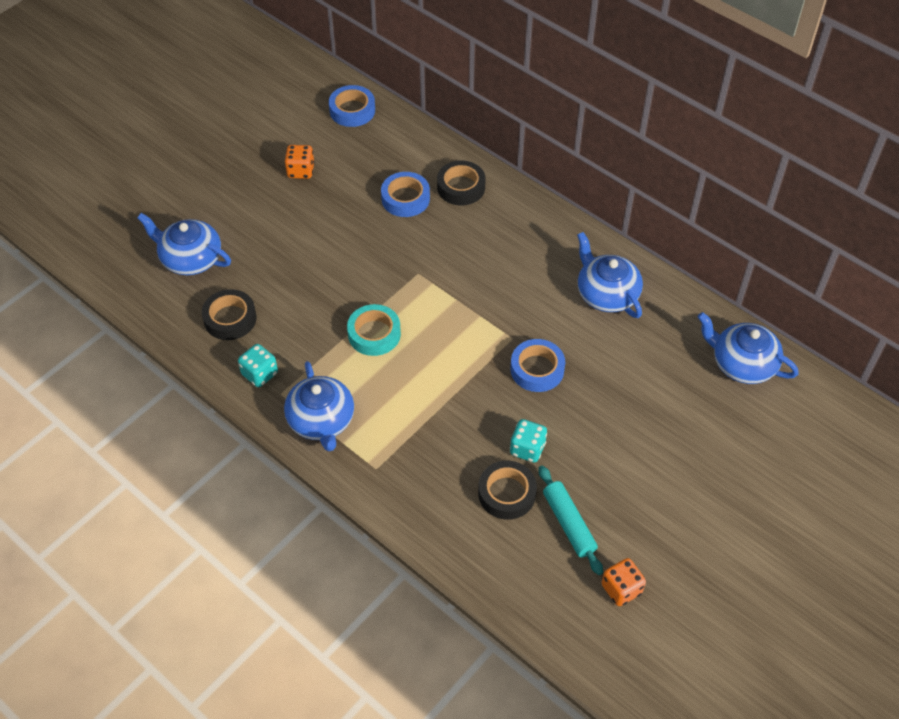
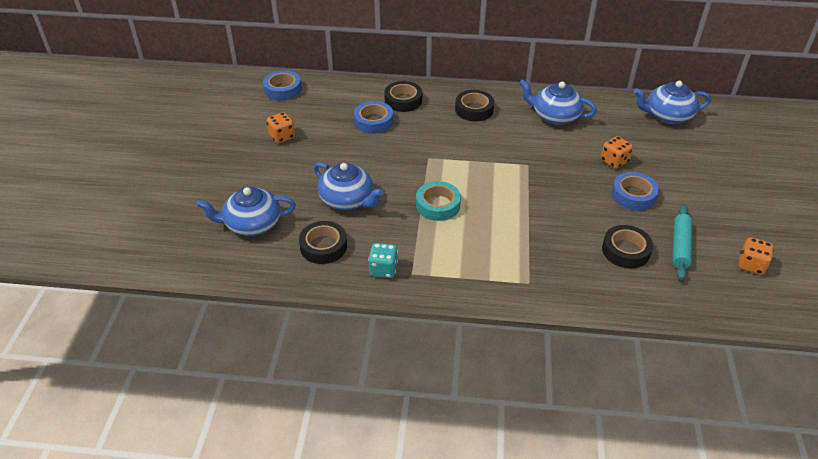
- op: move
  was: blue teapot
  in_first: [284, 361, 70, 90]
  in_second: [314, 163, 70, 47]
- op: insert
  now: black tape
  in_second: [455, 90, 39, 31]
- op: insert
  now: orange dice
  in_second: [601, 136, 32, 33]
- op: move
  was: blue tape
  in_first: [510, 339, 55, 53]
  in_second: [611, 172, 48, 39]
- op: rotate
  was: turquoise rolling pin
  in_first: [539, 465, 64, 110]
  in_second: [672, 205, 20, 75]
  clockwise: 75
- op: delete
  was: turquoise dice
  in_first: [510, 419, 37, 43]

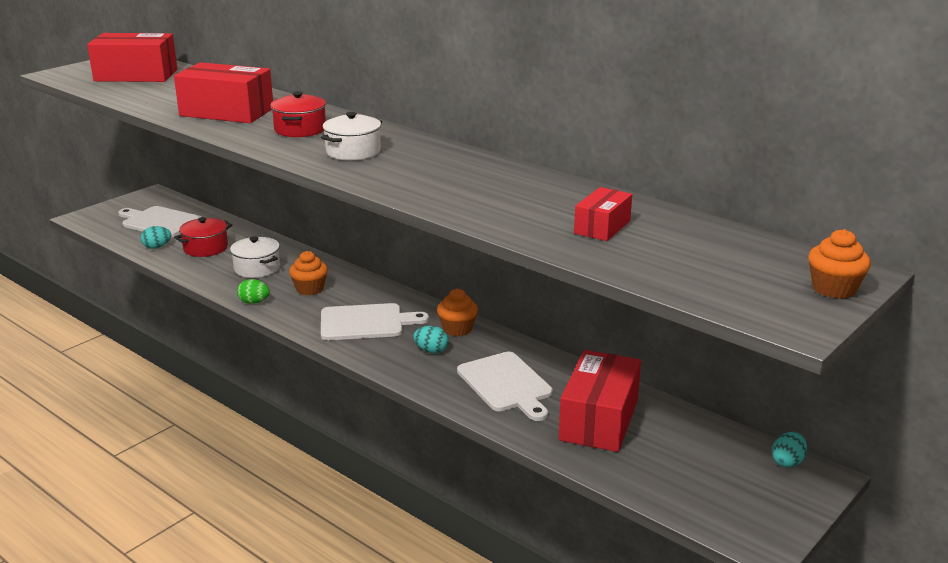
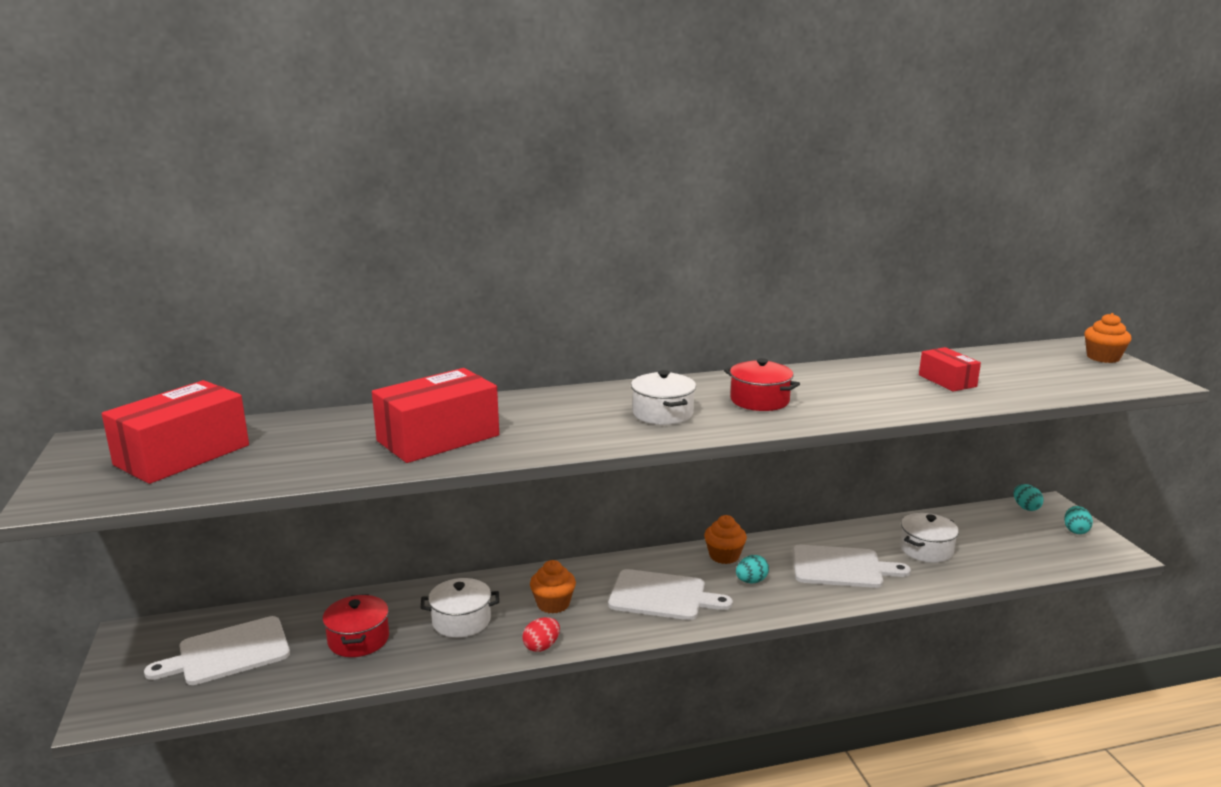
- op: recolor
  was: green egg
  now: red egg
  in_first: [237, 279, 33, 25]
  in_second: [522, 617, 38, 35]
- op: rotate
  was: white cutting board
  in_first: [321, 303, 108, 37]
  in_second: [608, 569, 125, 51]
  clockwise: 75
- op: move
  was: red pot
  in_first: [270, 91, 56, 46]
  in_second: [724, 358, 76, 53]
- op: replace
  was: red box
  now: white pot
  in_first: [559, 350, 82, 102]
  in_second: [900, 513, 59, 50]
- op: move
  was: turquoise egg
  in_first: [141, 226, 30, 23]
  in_second: [1064, 506, 29, 28]

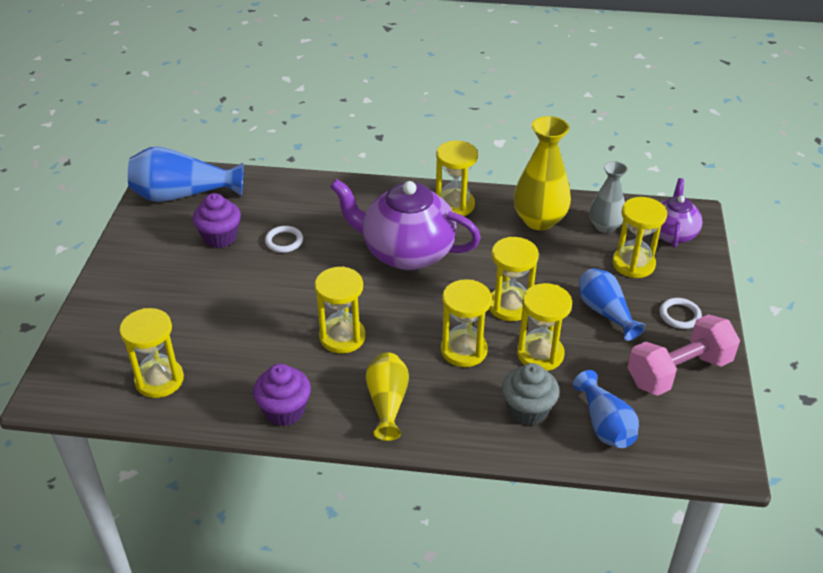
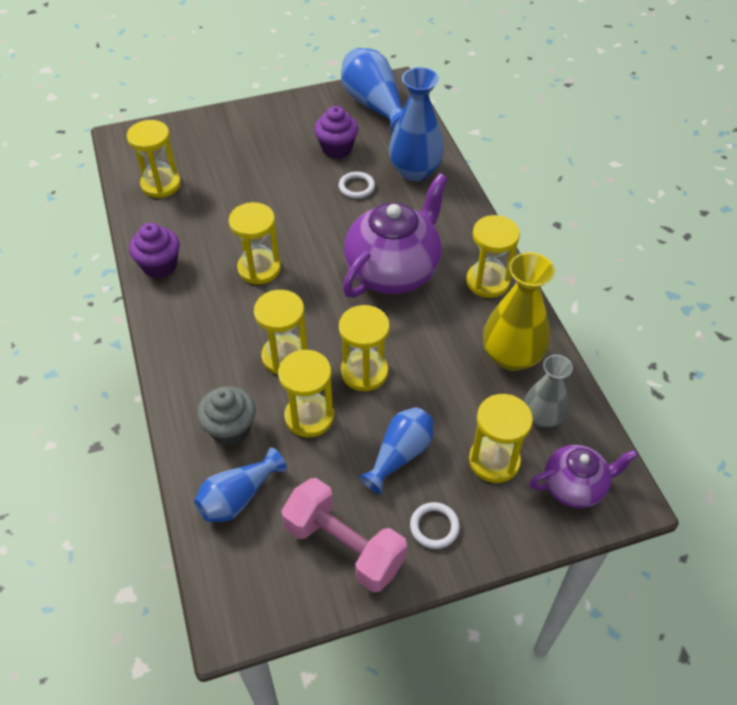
- op: rotate
  was: purple teapot
  in_first: [330, 179, 151, 91]
  in_second: [343, 173, 105, 125]
  clockwise: 45
- op: insert
  now: blue vase
  in_second: [389, 67, 55, 114]
- op: delete
  was: yellow vase
  in_first: [366, 353, 43, 88]

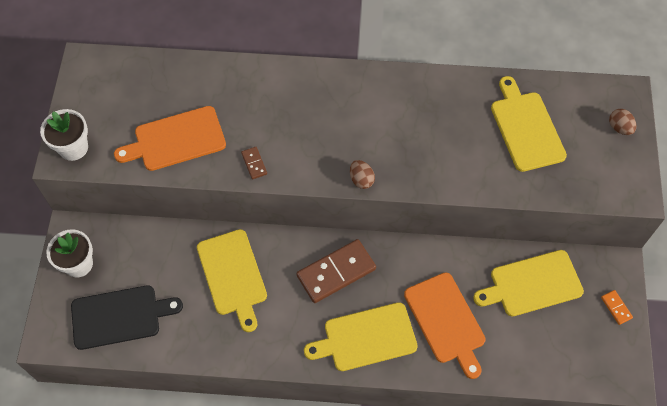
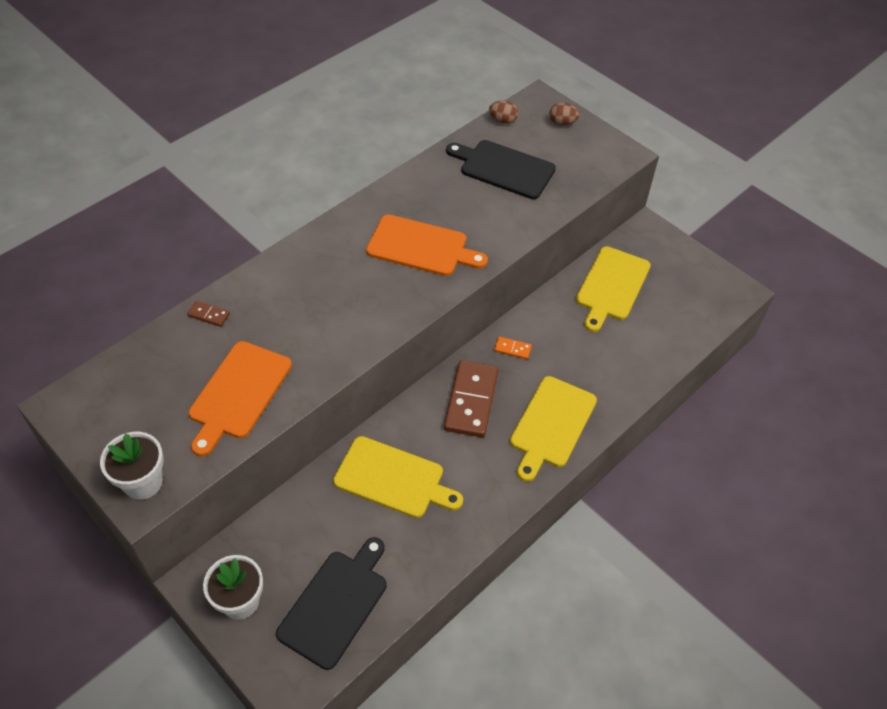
- op: move
  was: brown domino
  in_first: [241, 147, 26, 32]
  in_second: [187, 301, 43, 26]
- op: move
  was: orange cutting board
  in_first: [404, 272, 82, 107]
  in_second: [366, 214, 122, 62]
- op: recolor
  was: yellow cutting board
  now: black cutting board
  in_first: [491, 76, 76, 96]
  in_second: [446, 140, 110, 59]
- op: move
  was: brown egg
  in_first: [350, 160, 25, 29]
  in_second: [489, 100, 29, 24]
- op: move
  was: orange domino
  in_first: [601, 290, 32, 35]
  in_second: [494, 337, 38, 22]

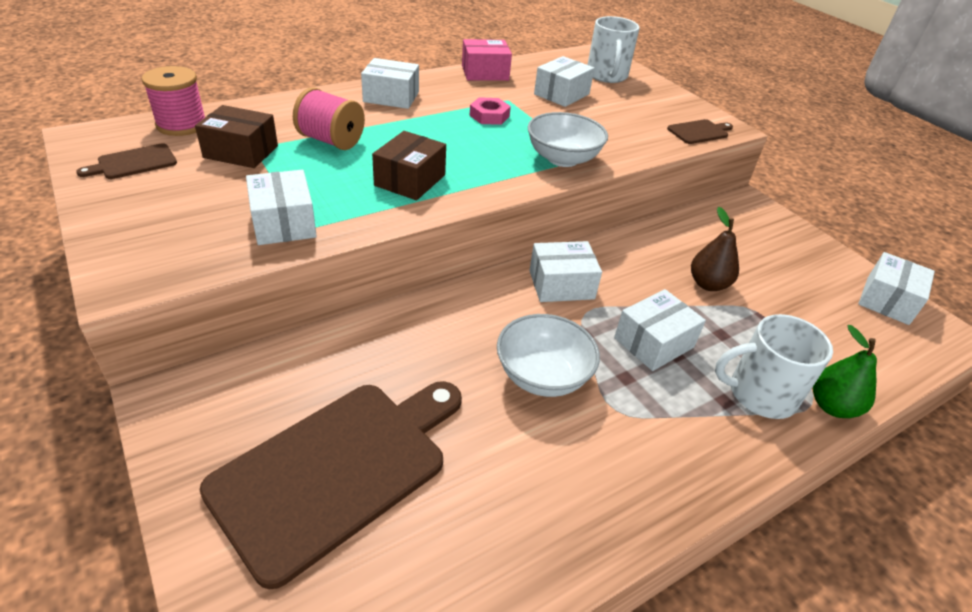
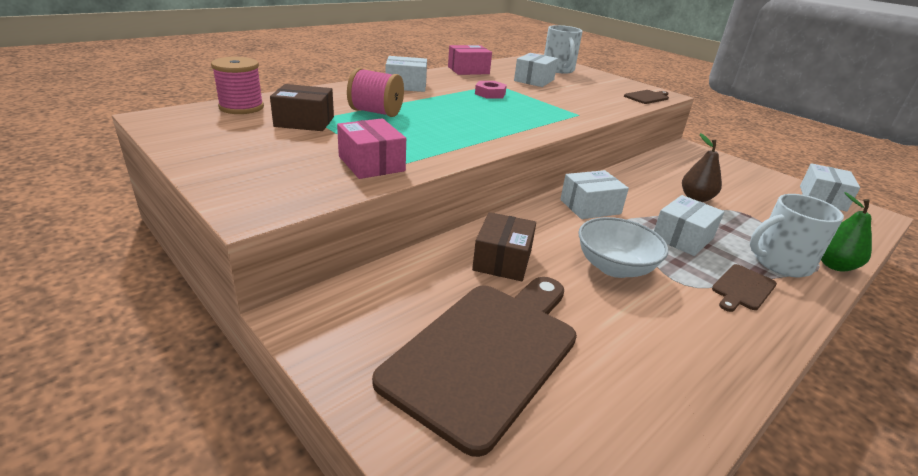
- op: recolor
  was: white box
  now: pink box
  in_first: [246, 170, 71, 75]
  in_second: [337, 118, 69, 61]
- op: move
  was: brown box
  in_first: [372, 131, 74, 69]
  in_second: [472, 212, 64, 69]
- op: move
  was: brown cutting board
  in_first: [76, 143, 101, 36]
  in_second: [712, 264, 65, 48]
- op: delete
  was: white bowl
  in_first: [528, 112, 80, 55]

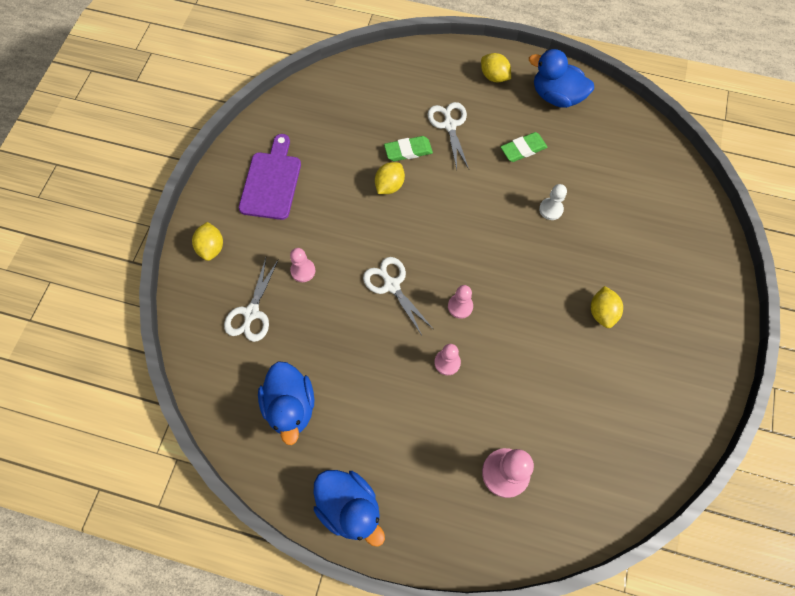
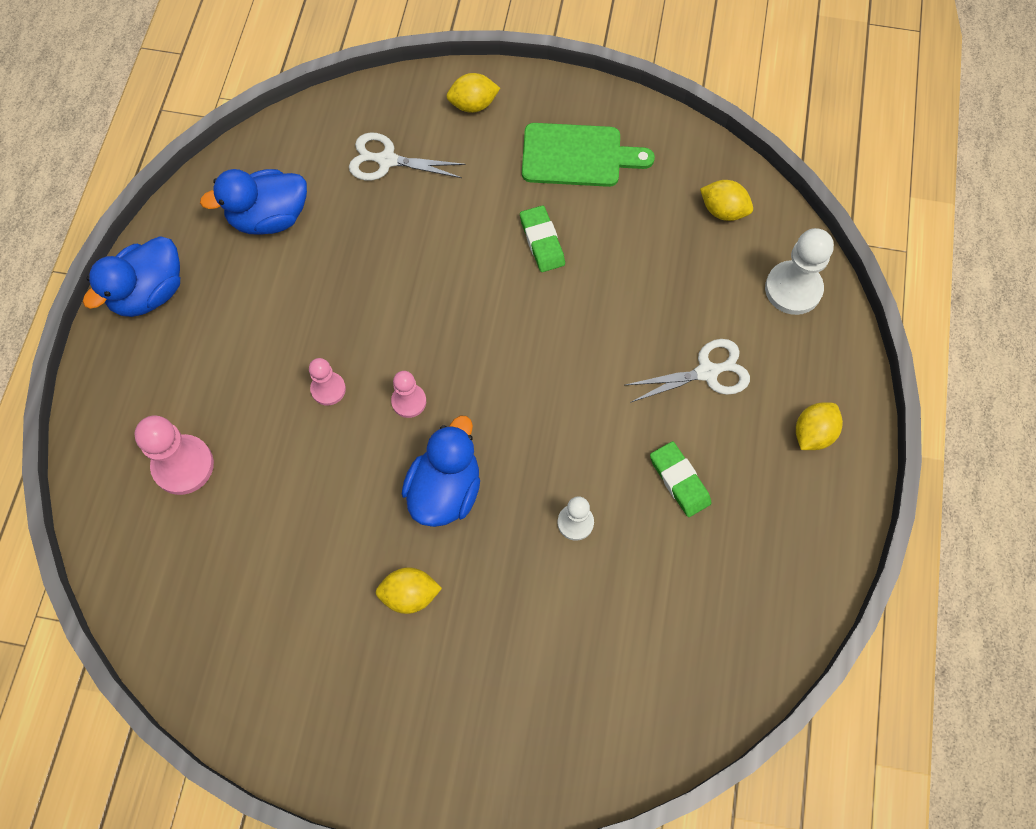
- op: move
  was: blue duck
  in_first: [529, 49, 65, 59]
  in_second: [402, 416, 78, 111]
- op: move
  was: green eraser
  in_first: [384, 136, 49, 25]
  in_second: [520, 205, 45, 67]
- op: recolor
  was: purple cutting board
  now: green cutting board
  in_first: [239, 134, 62, 86]
  in_second: [522, 123, 133, 64]
- op: move
  was: yellow lemon
  in_first: [375, 162, 30, 32]
  in_second: [700, 180, 53, 41]
- op: insert
  now: white pawn
  in_second: [765, 228, 69, 87]
- op: delete
  was: pink pawn
  in_first: [290, 248, 26, 34]
- op: delete
  was: white scissors
  in_first: [363, 257, 70, 78]

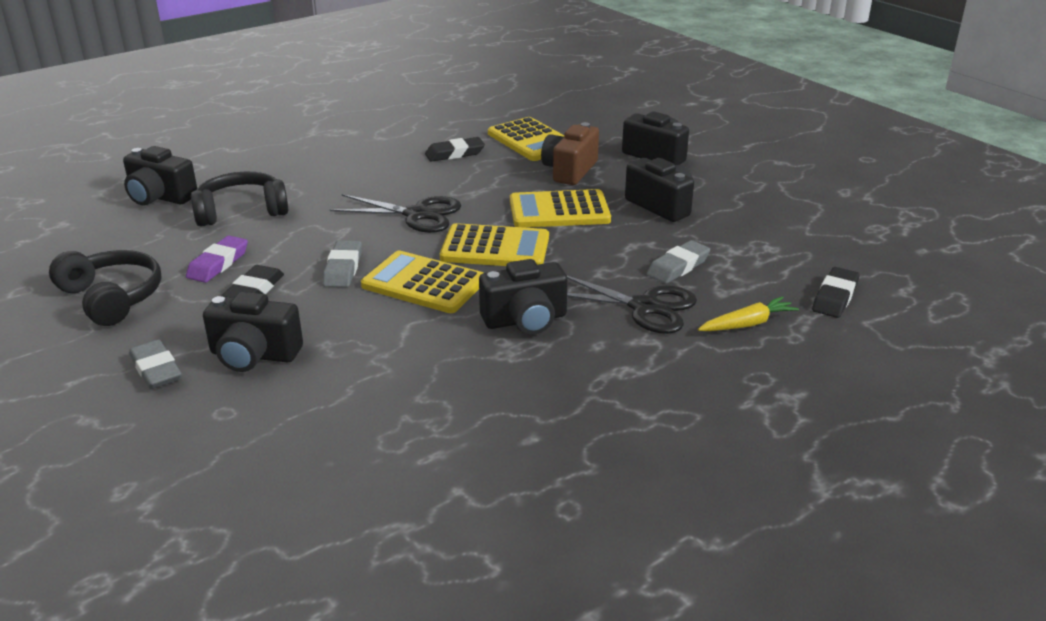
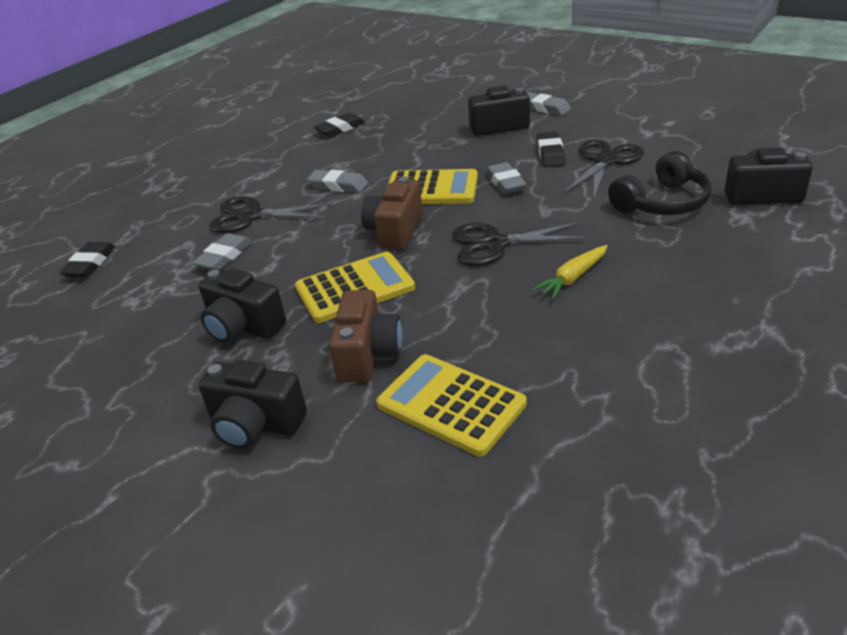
- op: replace
  was: black camera
  now: grey eraser
  in_first: [479, 259, 89, 76]
  in_second: [307, 170, 61, 23]
- op: move
  was: black eraser
  in_first: [425, 137, 60, 25]
  in_second: [314, 113, 51, 24]
- op: replace
  was: yellow calculator
  now: brown camera
  in_first: [440, 223, 109, 43]
  in_second: [361, 177, 62, 73]
- op: move
  was: yellow carrot
  in_first: [698, 296, 101, 35]
  in_second: [533, 245, 75, 54]
- op: replace
  was: purple eraser
  now: black scissors
  in_first: [186, 236, 62, 47]
  in_second: [564, 139, 80, 59]
- op: delete
  was: black headphones
  in_first: [49, 250, 113, 76]

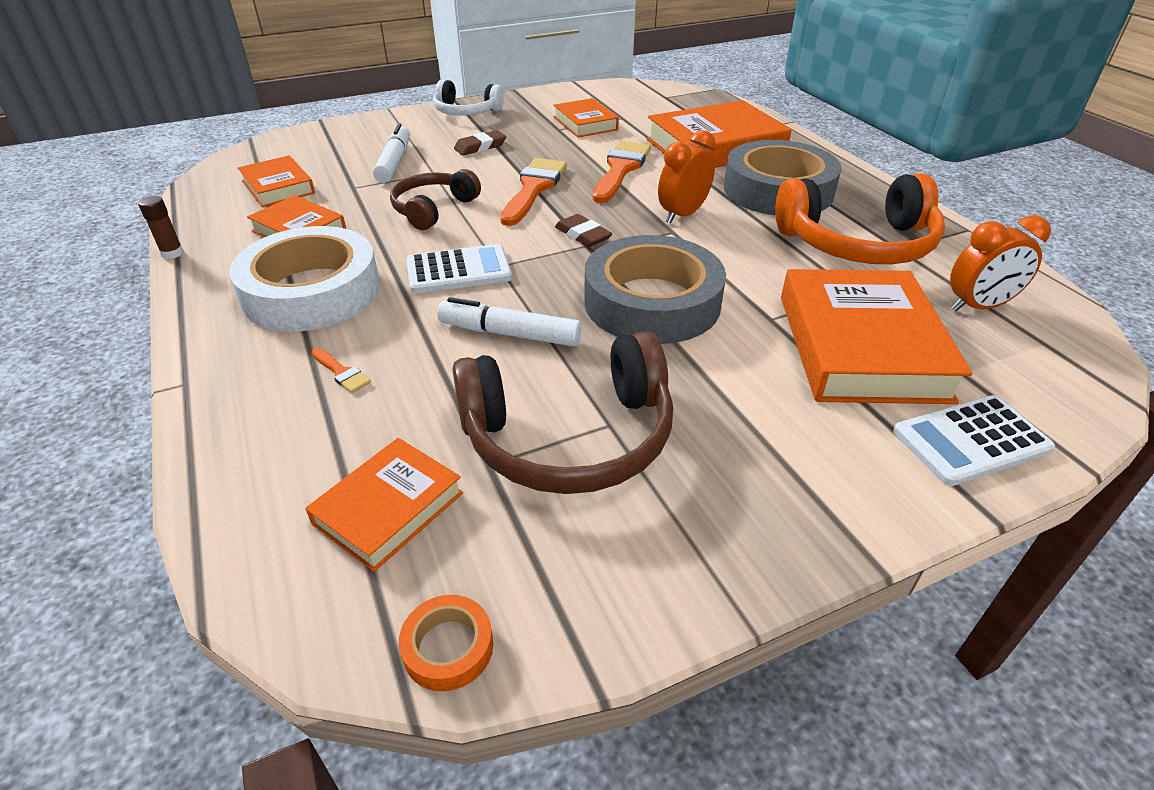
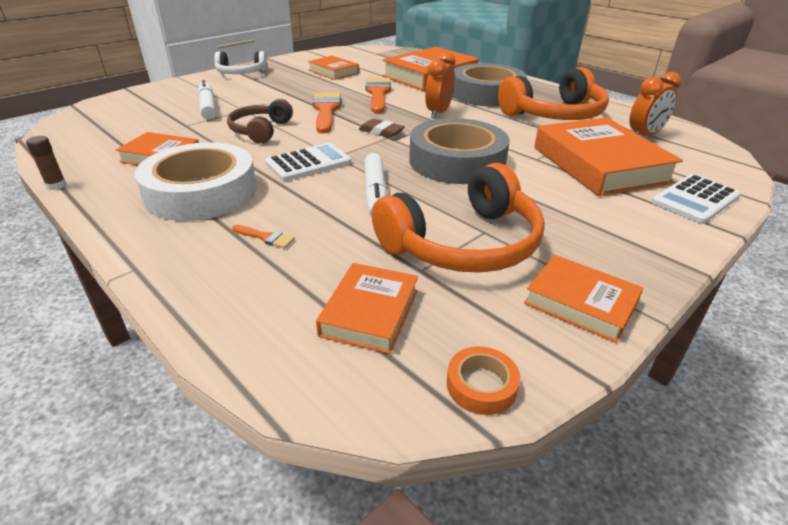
- op: rotate
  was: white marker
  in_first: [437, 297, 145, 50]
  in_second: [364, 153, 24, 64]
  clockwise: -90
- op: recolor
  was: brown headphones
  now: orange headphones
  in_first: [453, 331, 220, 163]
  in_second: [372, 163, 173, 110]
- op: move
  was: orange book
  in_first: [238, 156, 77, 51]
  in_second: [524, 255, 119, 88]
- op: delete
  was: brown eraser
  in_first: [454, 130, 52, 26]

